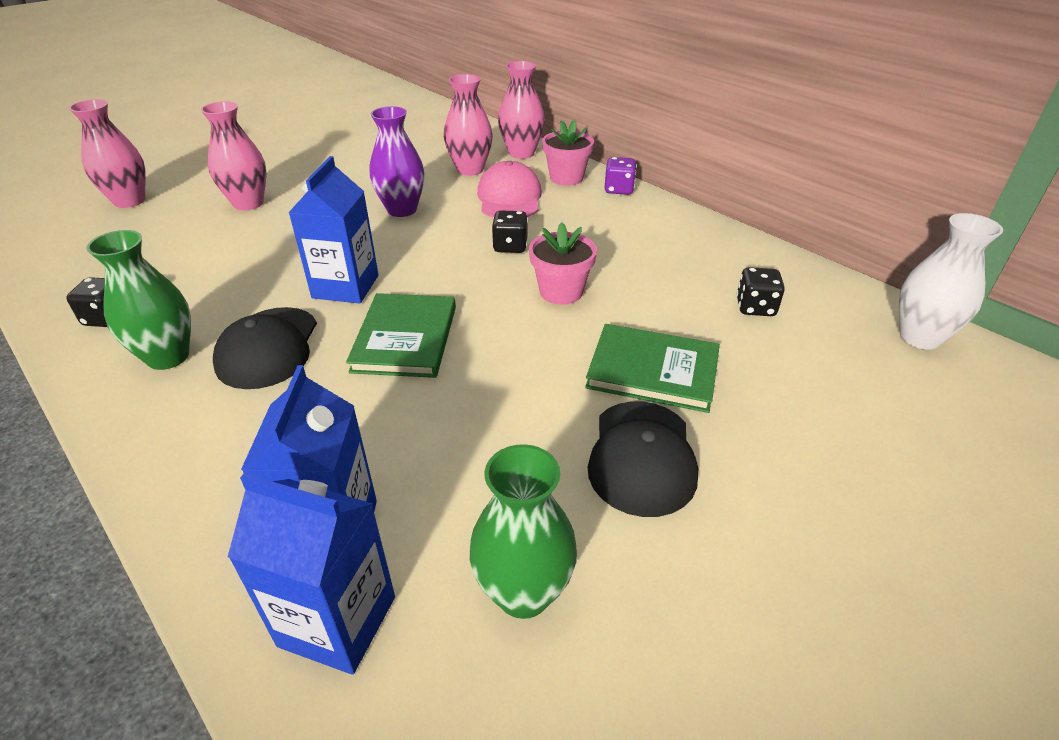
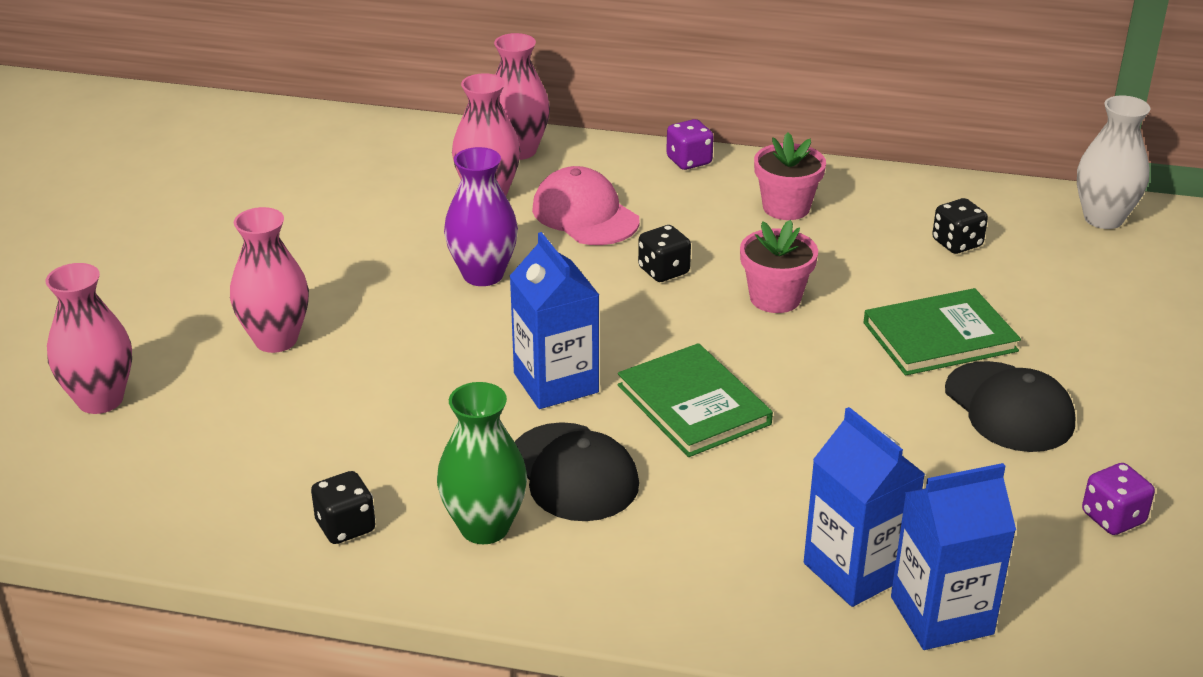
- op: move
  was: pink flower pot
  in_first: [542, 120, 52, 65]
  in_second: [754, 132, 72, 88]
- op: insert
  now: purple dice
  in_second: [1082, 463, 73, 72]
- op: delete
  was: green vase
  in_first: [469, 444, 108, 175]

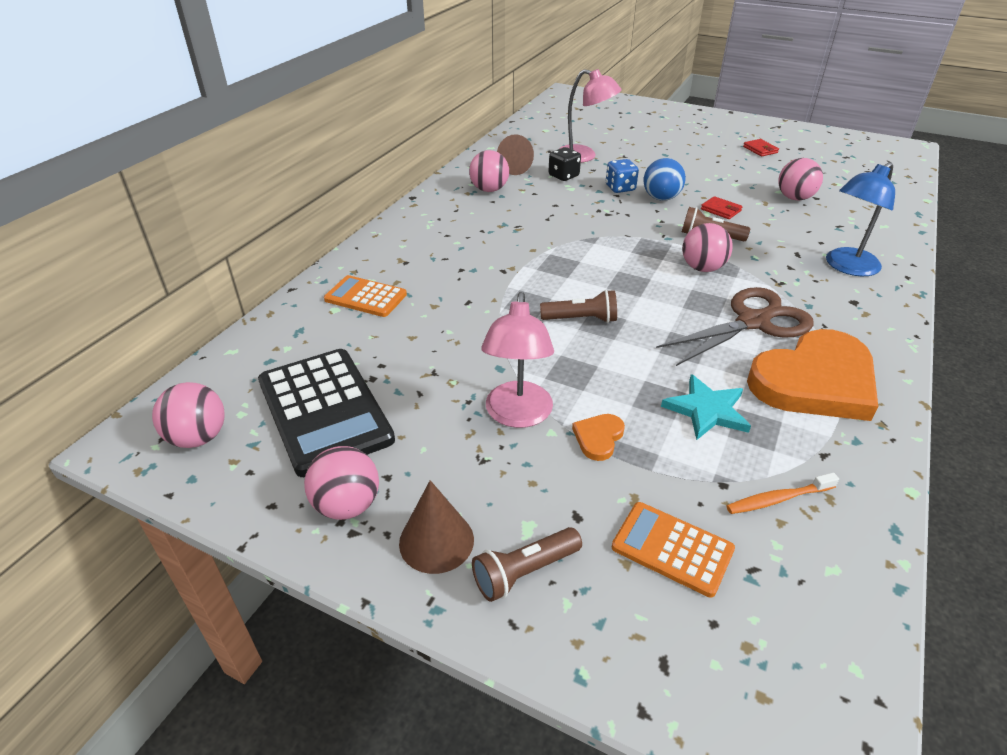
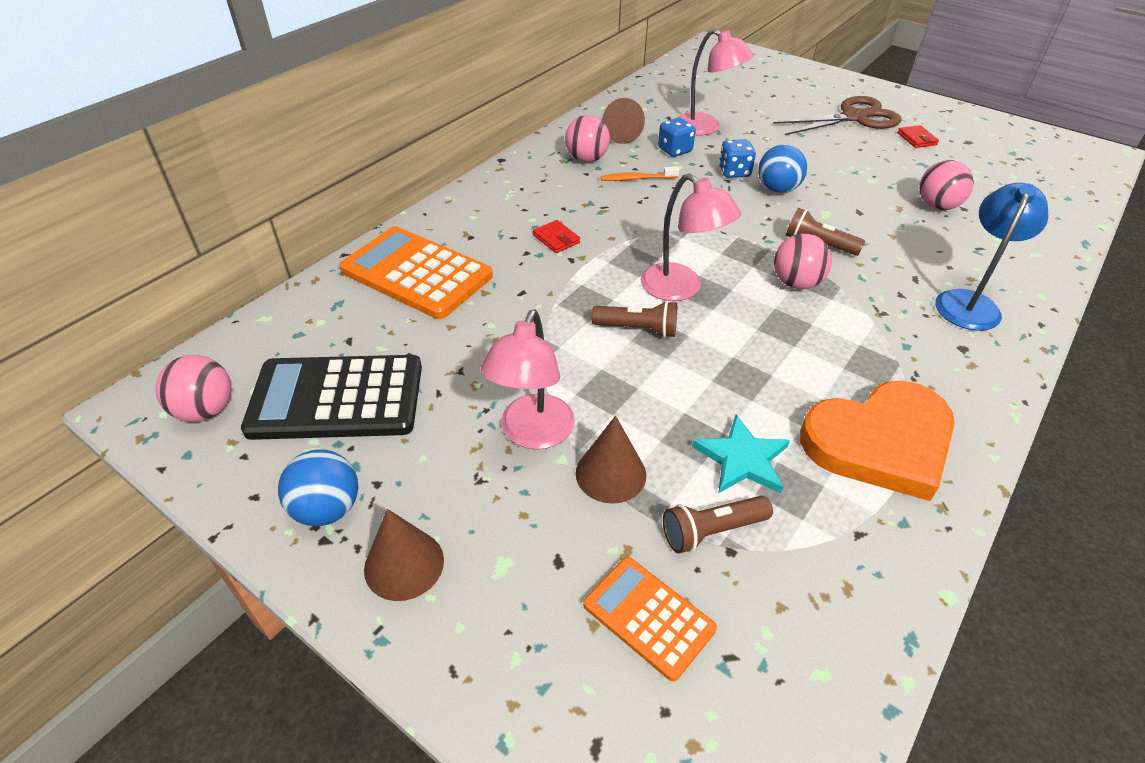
- op: rotate
  was: black calculator
  in_first: [258, 349, 137, 128]
  in_second: [241, 355, 181, 85]
  clockwise: 105
- op: recolor
  was: pink ball
  now: blue ball
  in_first: [304, 446, 75, 74]
  in_second: [278, 449, 80, 77]
- op: resize
  was: orange calculator
  in_first: [324, 275, 83, 42]
  in_second: [339, 226, 154, 93]
  ratio: 1.75
- op: move
  was: red wallet
  in_first: [701, 196, 41, 23]
  in_second: [533, 220, 47, 33]
- op: replace
  was: orange heart
  now: brown cone
  in_first: [572, 414, 53, 47]
  in_second: [576, 416, 70, 88]
- op: move
  was: orange toothbrush
  in_first: [726, 473, 113, 41]
  in_second: [601, 167, 78, 14]
- op: insert
  now: pink lamp
  in_second: [641, 173, 100, 128]
- op: recolor
  was: black dice
  now: blue dice
  in_first: [549, 147, 32, 34]
  in_second: [658, 118, 38, 39]
- op: move
  was: brown flashlight
  in_first: [472, 527, 110, 75]
  in_second: [663, 496, 110, 57]
- op: move
  was: brown scissors
  in_first: [656, 287, 158, 79]
  in_second: [773, 96, 129, 39]
- op: rotate
  was: blue lamp
  in_first: [826, 162, 69, 114]
  in_second: [935, 183, 113, 148]
  clockwise: 150

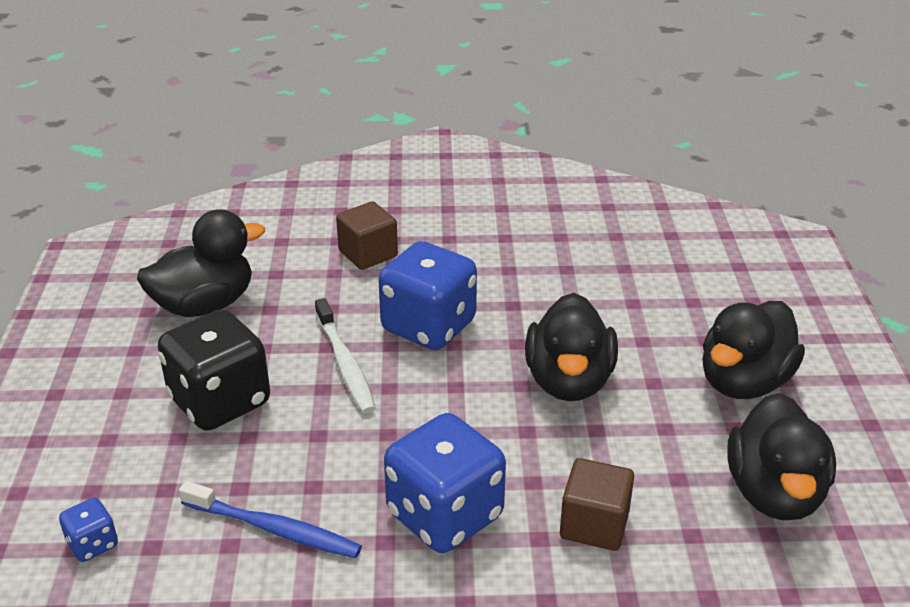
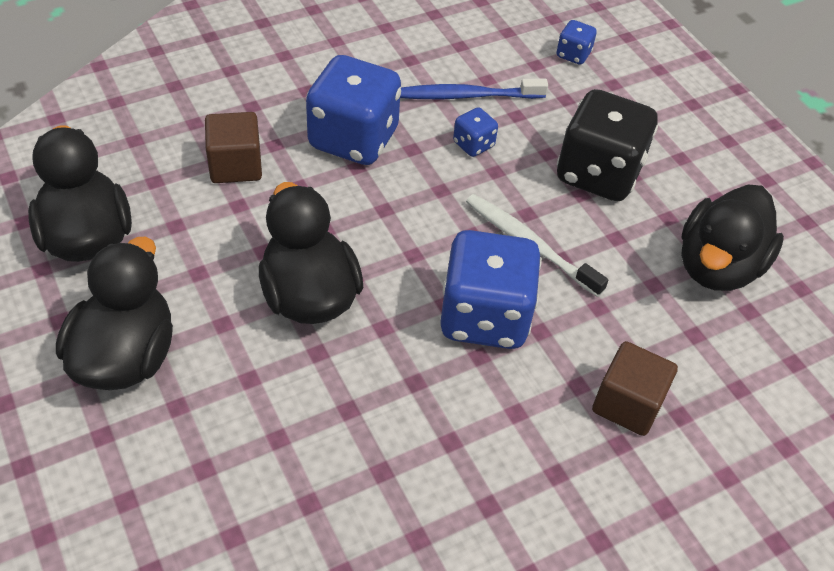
- op: insert
  now: blue dice
  in_second: [453, 107, 45, 50]

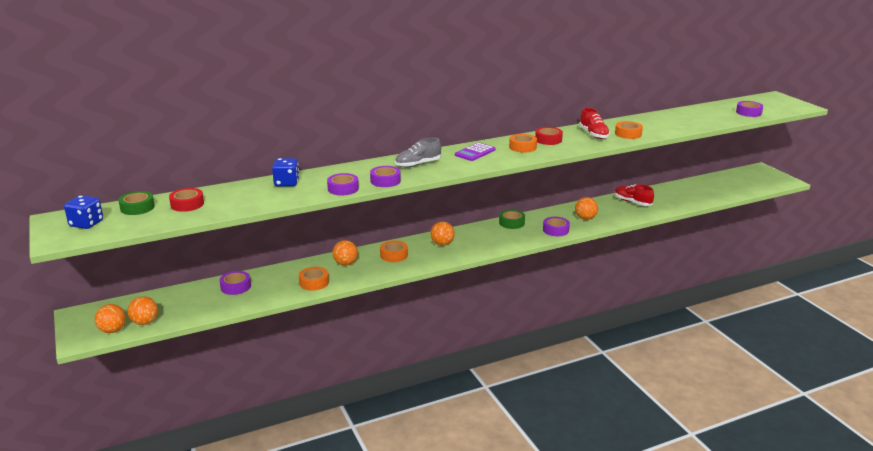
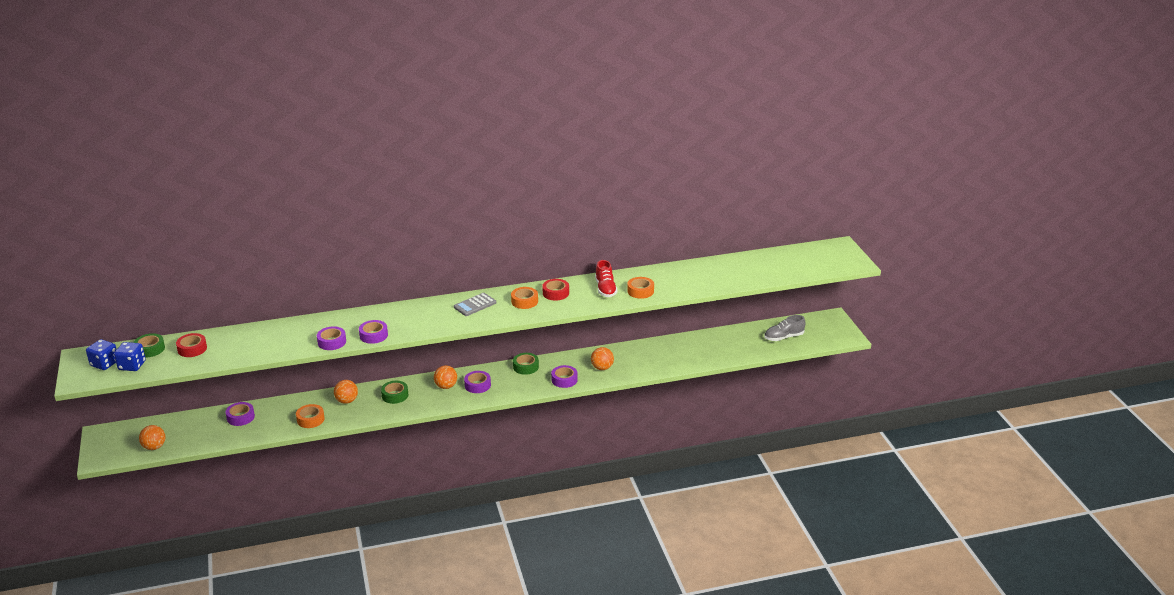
- op: move
  was: blue dice
  in_first: [272, 158, 27, 29]
  in_second: [114, 342, 32, 29]
- op: recolor
  was: orange tape
  now: green tape
  in_first: [380, 241, 28, 21]
  in_second: [381, 381, 27, 23]
- op: recolor
  was: purple calculator
  now: grey calculator
  in_first: [455, 142, 41, 19]
  in_second: [454, 293, 42, 23]
- op: move
  was: purple tape
  in_first: [736, 101, 27, 16]
  in_second: [464, 371, 27, 22]
- op: move
  was: grey shoe
  in_first: [395, 138, 46, 30]
  in_second: [764, 315, 41, 26]
- op: delete
  was: orange ball
  in_first: [94, 304, 32, 29]
- op: delete
  was: red shoe
  in_first: [615, 184, 39, 22]

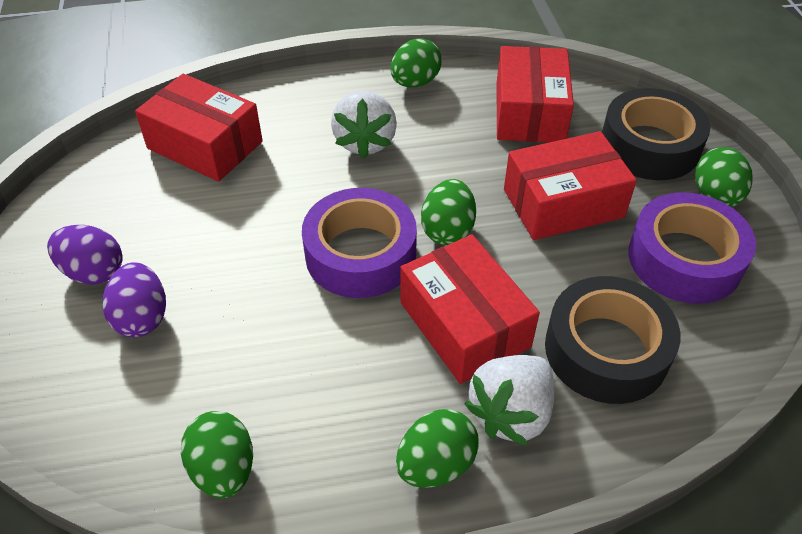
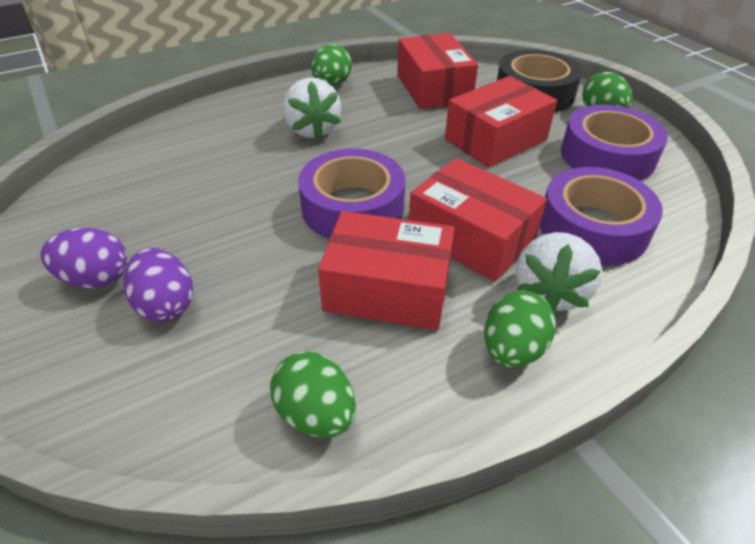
- op: move
  was: red box
  in_first: [135, 74, 128, 108]
  in_second: [318, 211, 137, 119]
- op: recolor
  was: black tape
  now: purple tape
  in_first: [545, 276, 135, 128]
  in_second: [540, 167, 123, 99]
- op: delete
  was: green egg
  in_first: [421, 179, 55, 66]

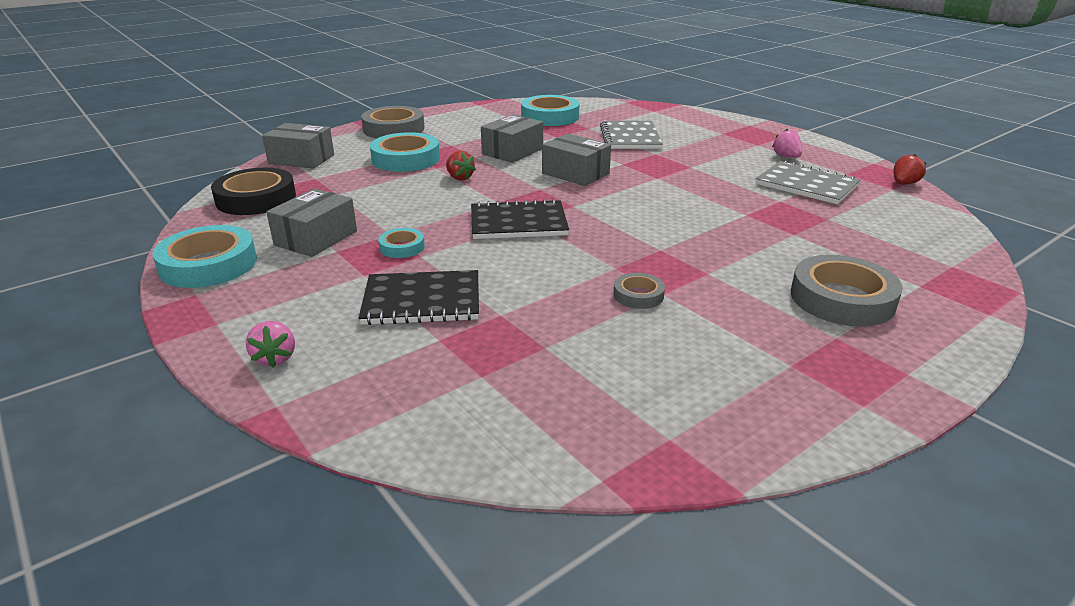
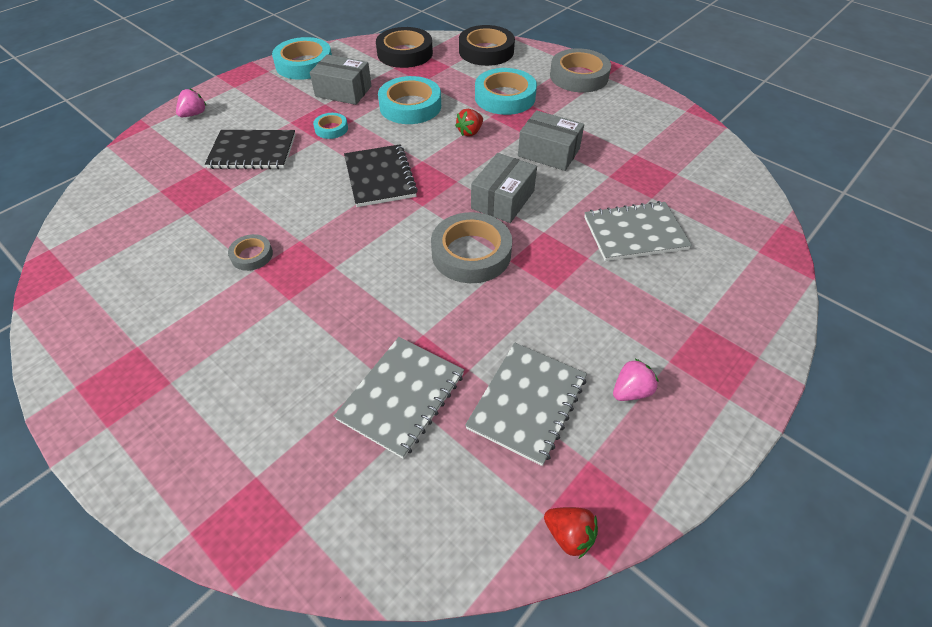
- op: rotate
  was: pink strawberry
  in_first: [246, 321, 49, 47]
  in_second: [176, 88, 30, 29]
  clockwise: 150
- op: rotate
  was: black notebook
  in_first: [359, 270, 120, 55]
  in_second: [205, 130, 90, 39]
  clockwise: -75
- op: insert
  now: grey notebook
  in_second: [334, 337, 130, 122]
- op: move
  was: turquoise tape
  in_first: [521, 95, 58, 31]
  in_second: [378, 76, 63, 48]
- op: move
  was: grey tape
  in_first: [791, 255, 112, 72]
  in_second: [431, 212, 81, 71]
- op: replace
  was: grey box
  now: black tape
  in_first: [262, 123, 72, 46]
  in_second: [459, 25, 56, 41]

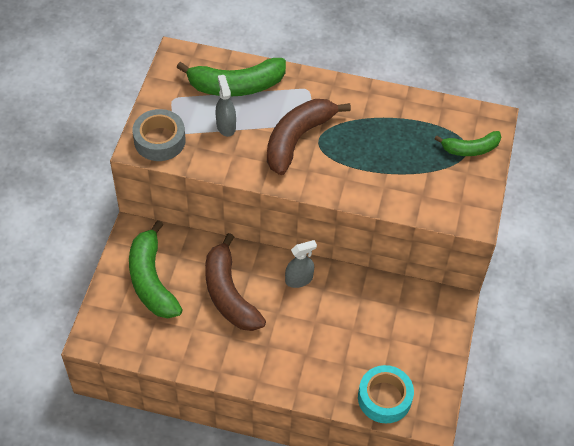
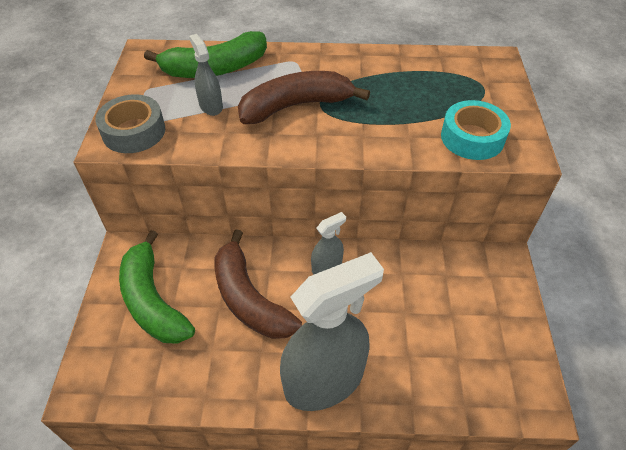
- op: rotate
  was: brown banana
  in_first: [267, 99, 84, 76]
  in_second: [238, 71, 132, 53]
  clockwise: 45
- op: insert
  now: grey spray bottle
  in_second: [280, 252, 104, 159]
- op: move
  was: turquoise tape
  in_first: [358, 365, 56, 58]
  in_second: [441, 100, 70, 60]
- op: delete
  was: green banana
  in_first: [435, 131, 66, 25]

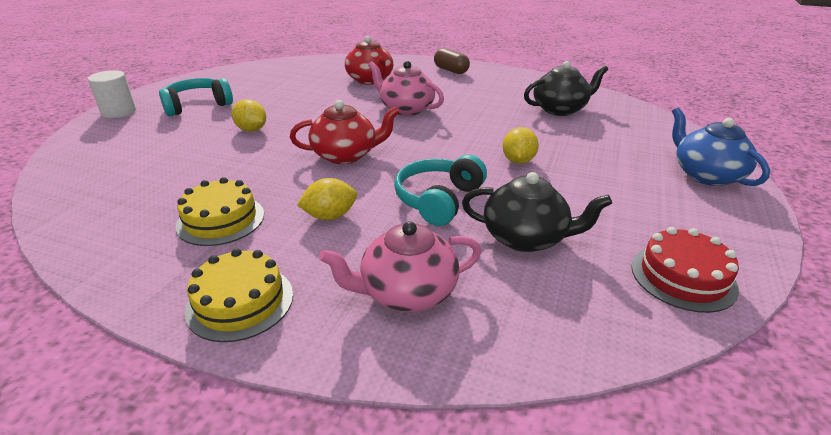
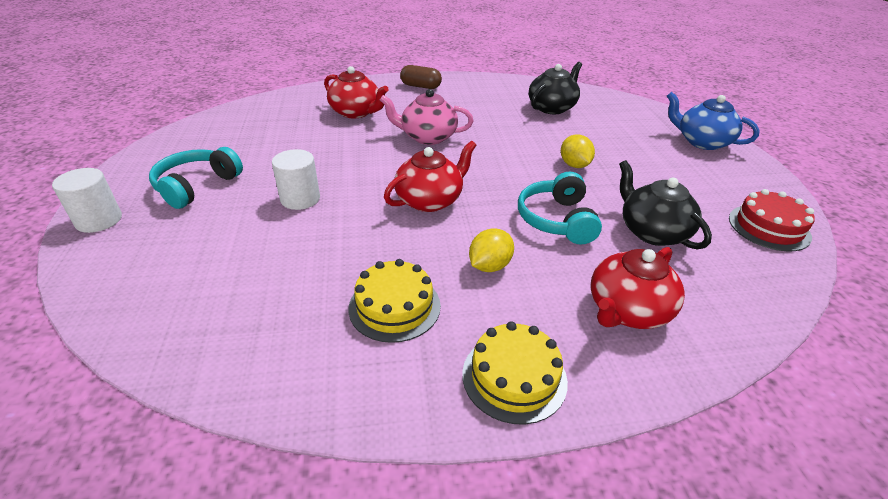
- op: replace
  was: yellow lemon
  now: white cylinder
  in_first: [231, 99, 35, 33]
  in_second: [272, 149, 48, 61]
- op: recolor
  was: pink teapot
  now: red teapot
  in_first: [319, 221, 163, 91]
  in_second: [591, 247, 94, 82]
- op: rotate
  was: black teapot
  in_first: [462, 172, 150, 80]
  in_second: [619, 160, 93, 89]
  clockwise: -105

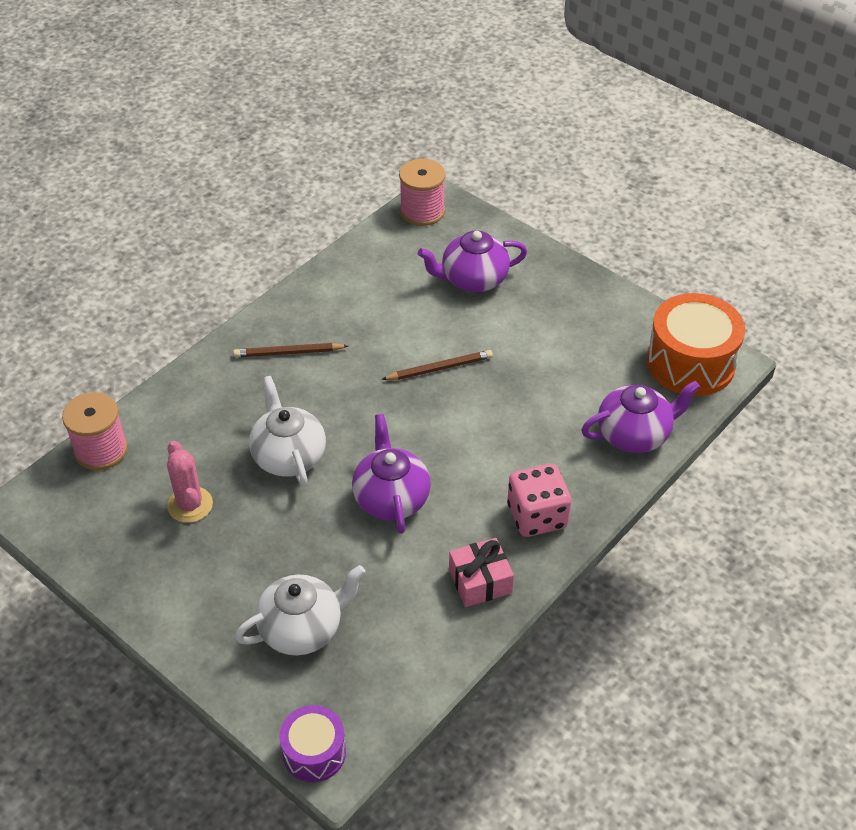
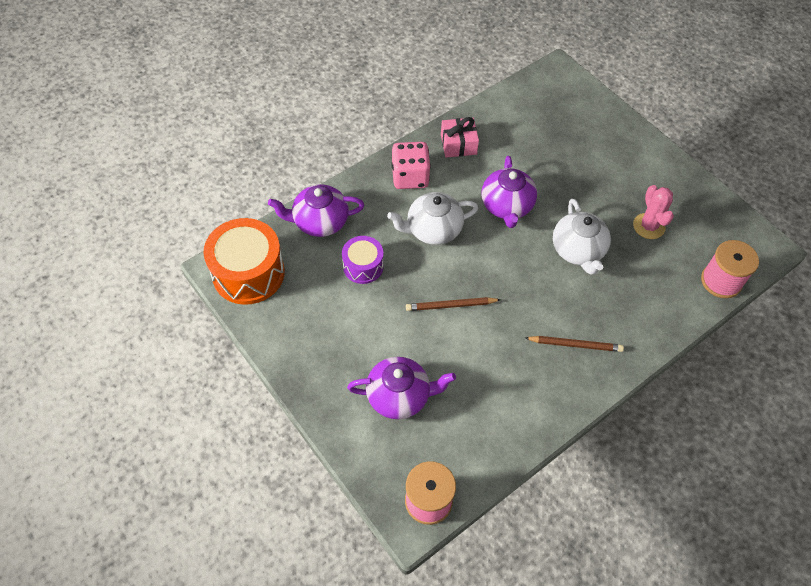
- op: move
  was: purple drum
  in_first: [279, 705, 67, 77]
  in_second: [342, 236, 42, 48]
- op: move
  was: white teapot
  in_first: [235, 565, 130, 90]
  in_second: [387, 192, 91, 53]

